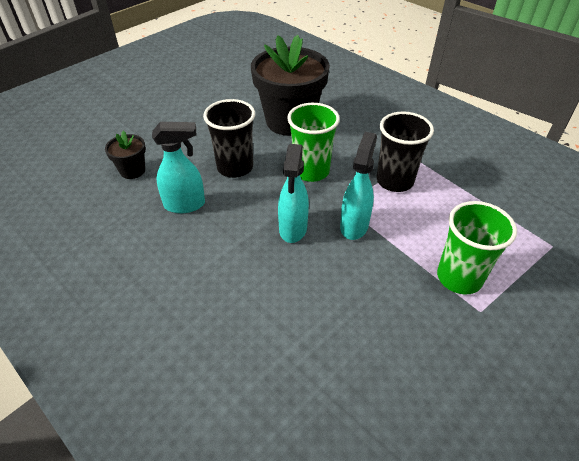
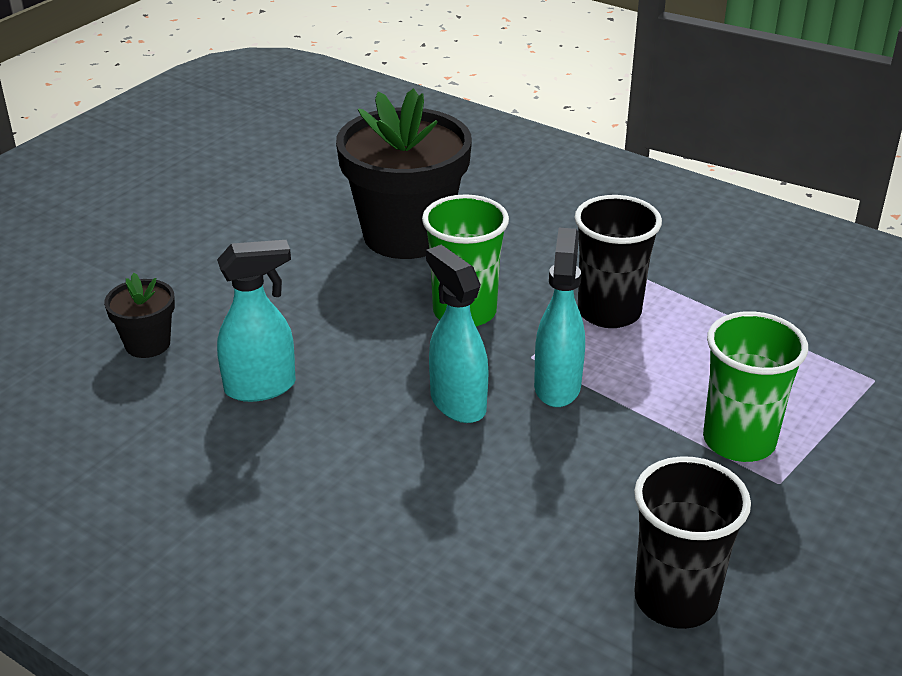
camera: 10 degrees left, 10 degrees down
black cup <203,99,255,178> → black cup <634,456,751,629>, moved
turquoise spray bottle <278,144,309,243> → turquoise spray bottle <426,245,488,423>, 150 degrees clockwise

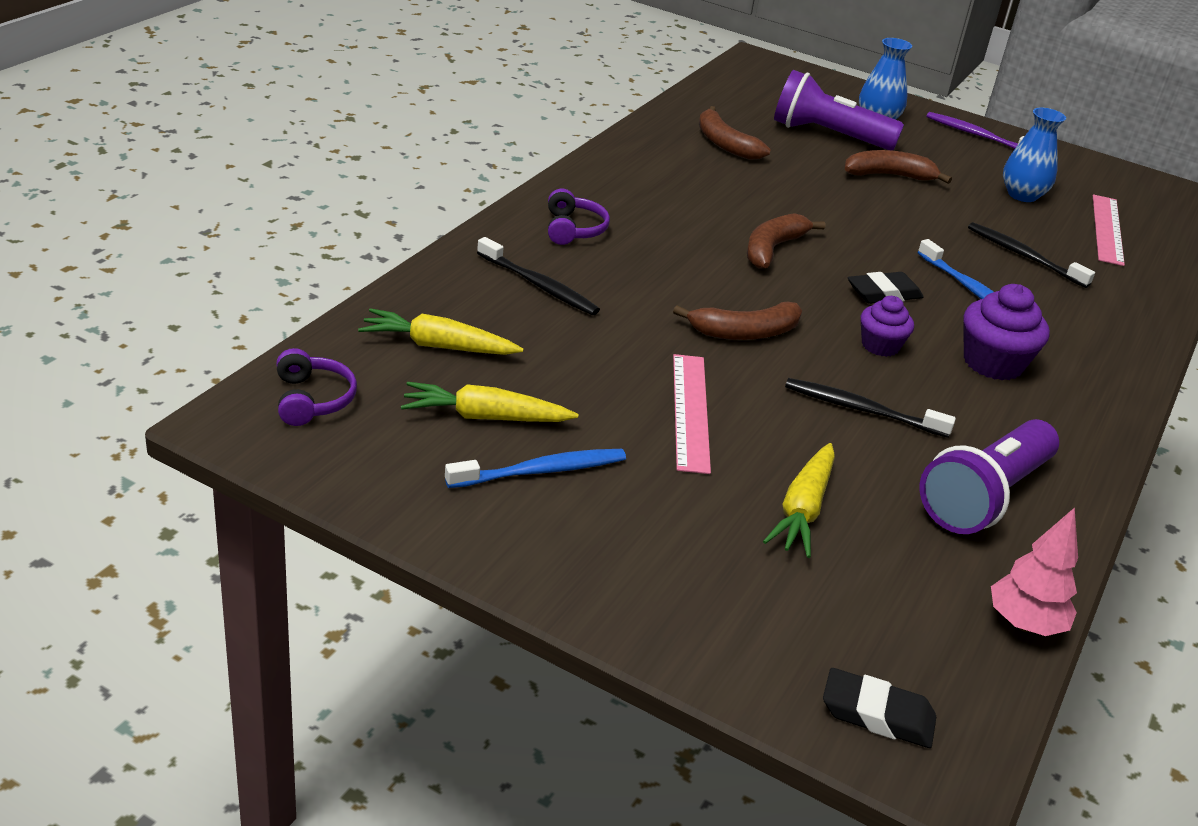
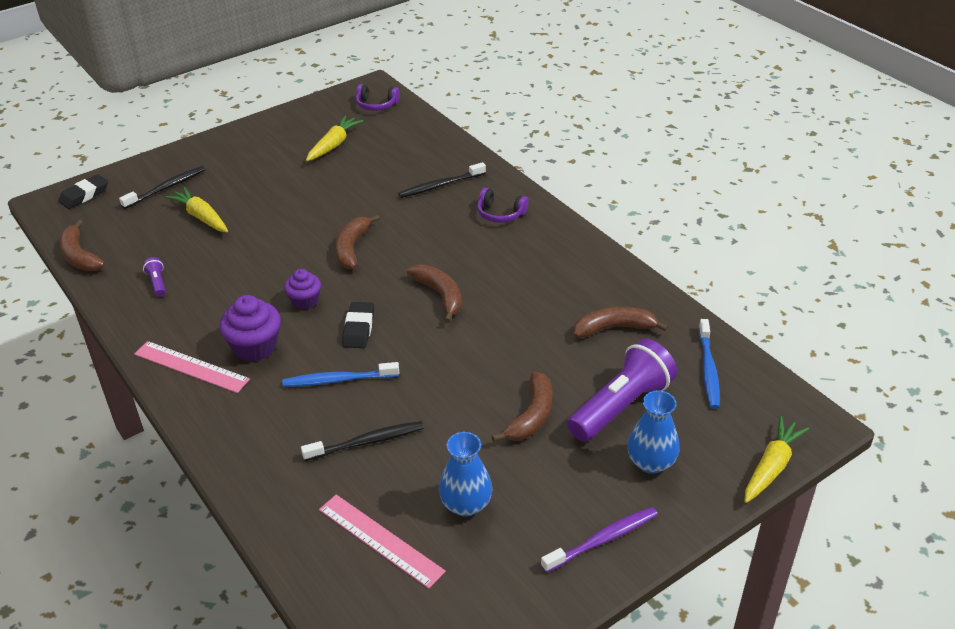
camera: 120 degrees right, 5 degrees up
yellow carrot <358,308,524,355> → yellow carrot <744,416,809,503>, moved
blue toothbrush <445,449,626,488> → blue toothbrush <699,319,720,409>, moved
pink ruler <673,354,711,474> → pink ruler <134,341,250,393>, moved
black toothbrush <785,378,956,438> → black toothbrush <119,166,206,209>, moved
pink tree <991,507,1078,636> → brown banana <59,220,105,271>
purple flashlight <920,419,1059,534> → purple flashlight <143,257,166,297>, x0.41

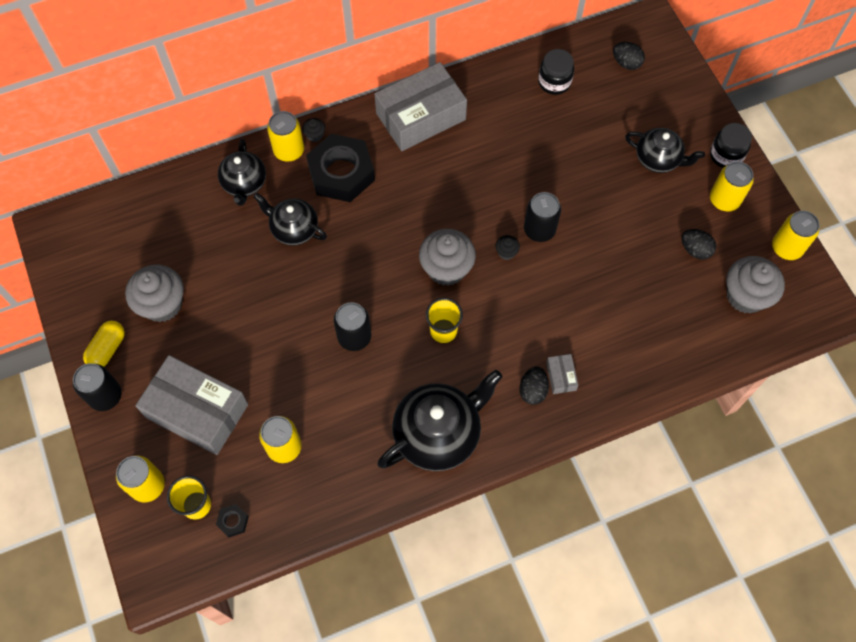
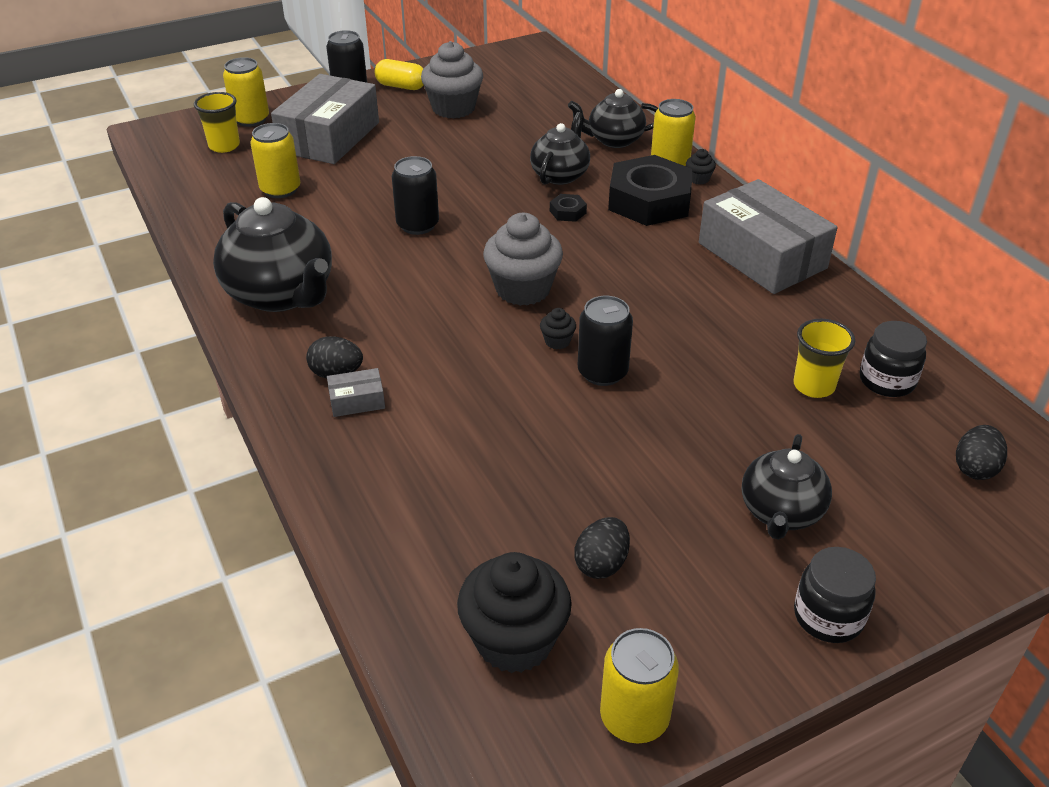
camera: 85 degrees right, 25 degrees down
yellow can <710,161,754,211> → -
black nut <216,504,249,537> → black nut <550,194,587,222>, moved
yellow cup <426,298,463,343> → yellow cup <793,319,855,398>, moved
grey cupcake <726,256,785,313> → black cupcake <457,552,572,673>

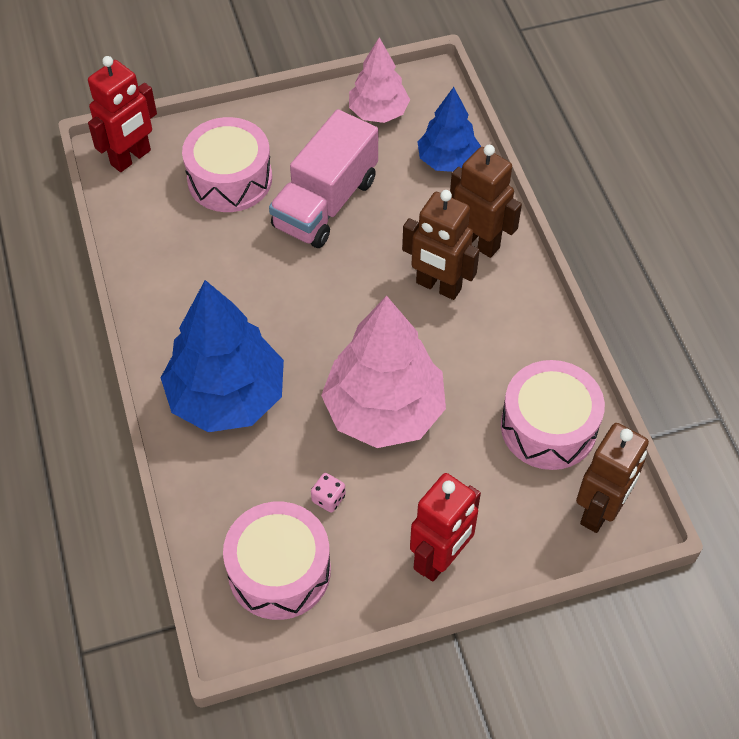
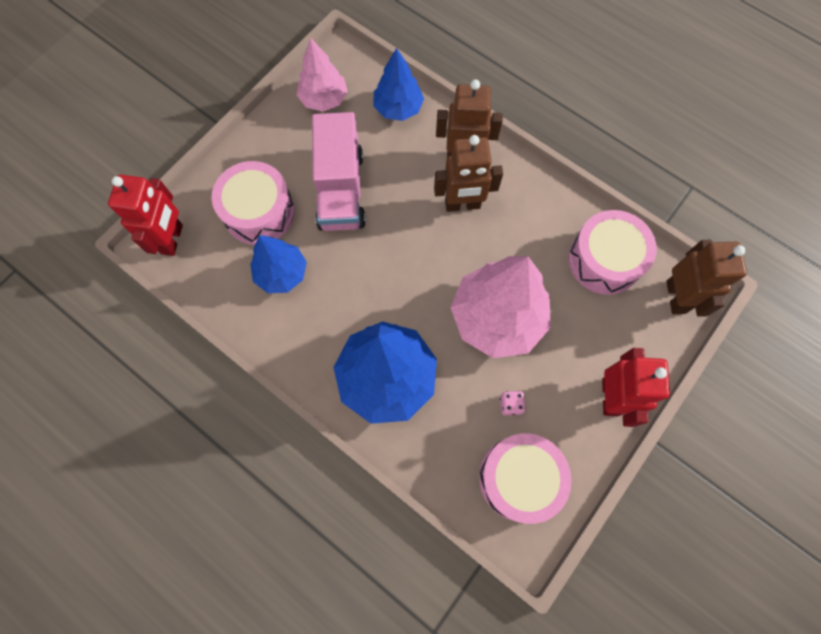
camera: 35 degrees left, 15 degrees up
- → blue tree <250,235,307,293>

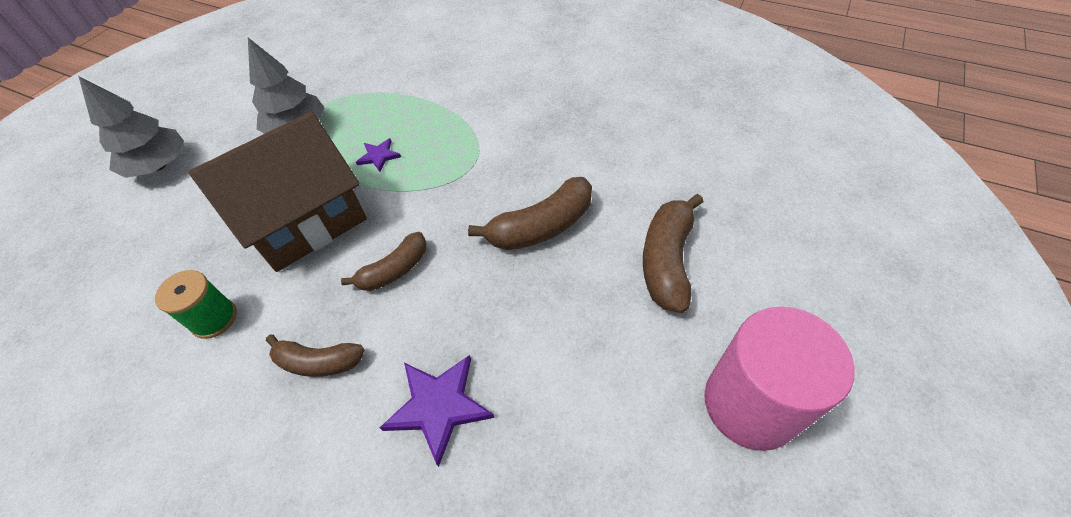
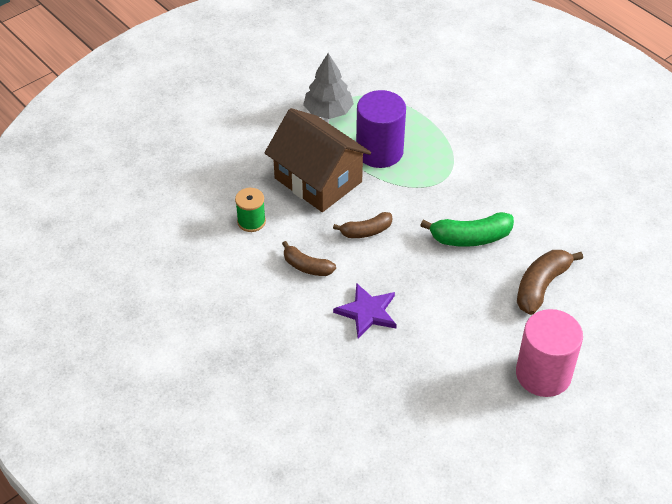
camera: 20 degrees right, 5 degrees down
grey tree <79,76,184,178> → -
purple star <356,138,401,172> → purple cylinder <356,90,406,168>
brown banana <468,177,592,250> → green banana <420,212,514,247>
brown house <188,112,367,272> → brown house <265,108,371,212>, 60 degrees clockwise

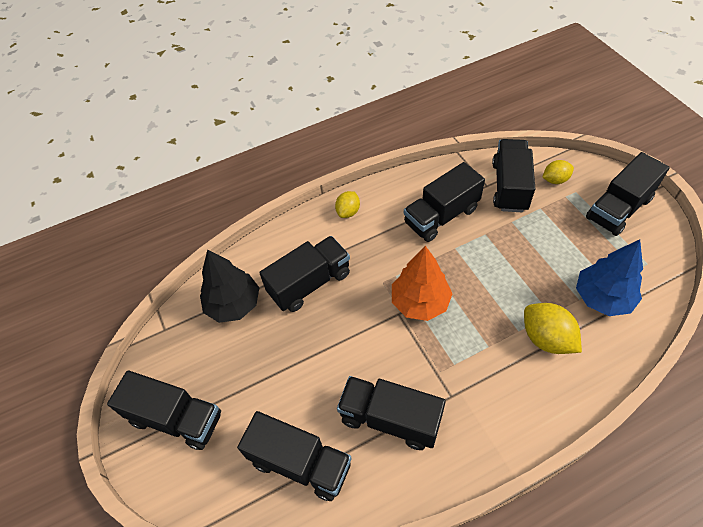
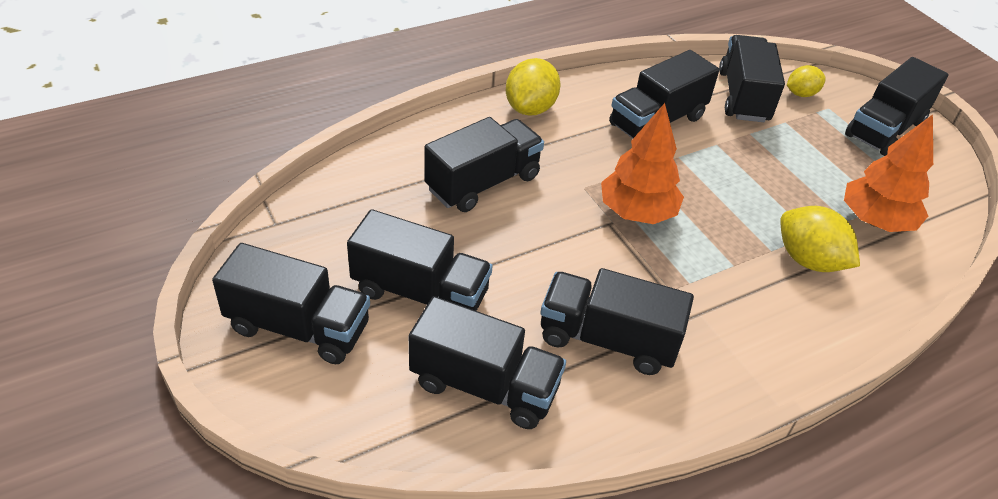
camera: 10 degrees left, 10 degrees down
black tree <200,249,259,323> → -
- → black truck <347,209,493,311>
blue tree <576,240,643,316> → orange tree <844,114,933,232>
yellow lemon <335,191,360,218> → yellow lemon <506,58,560,116>, x1.62

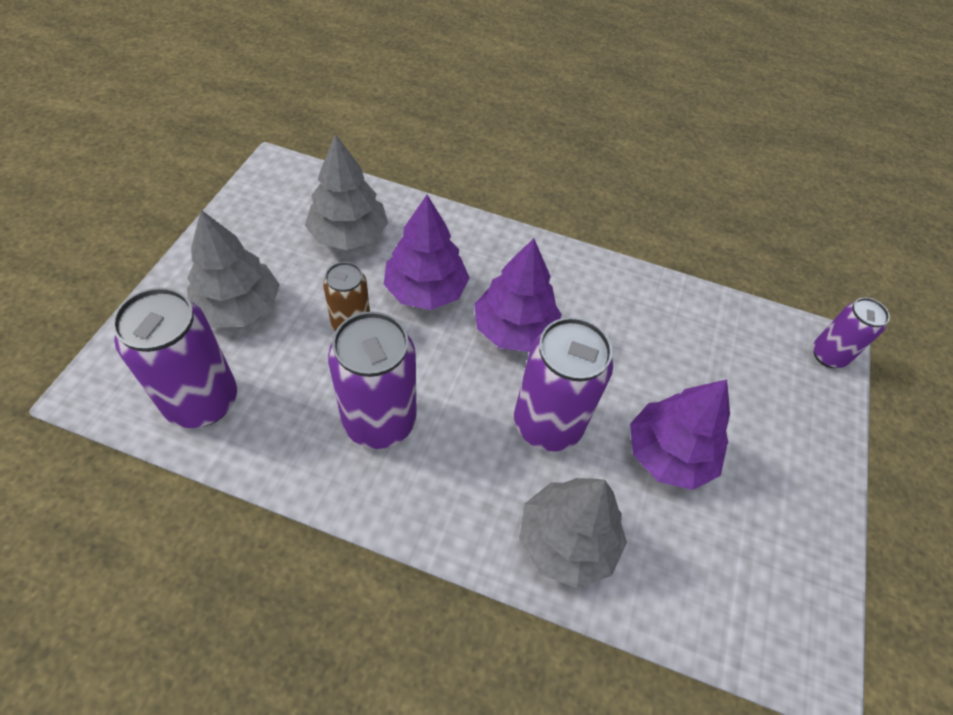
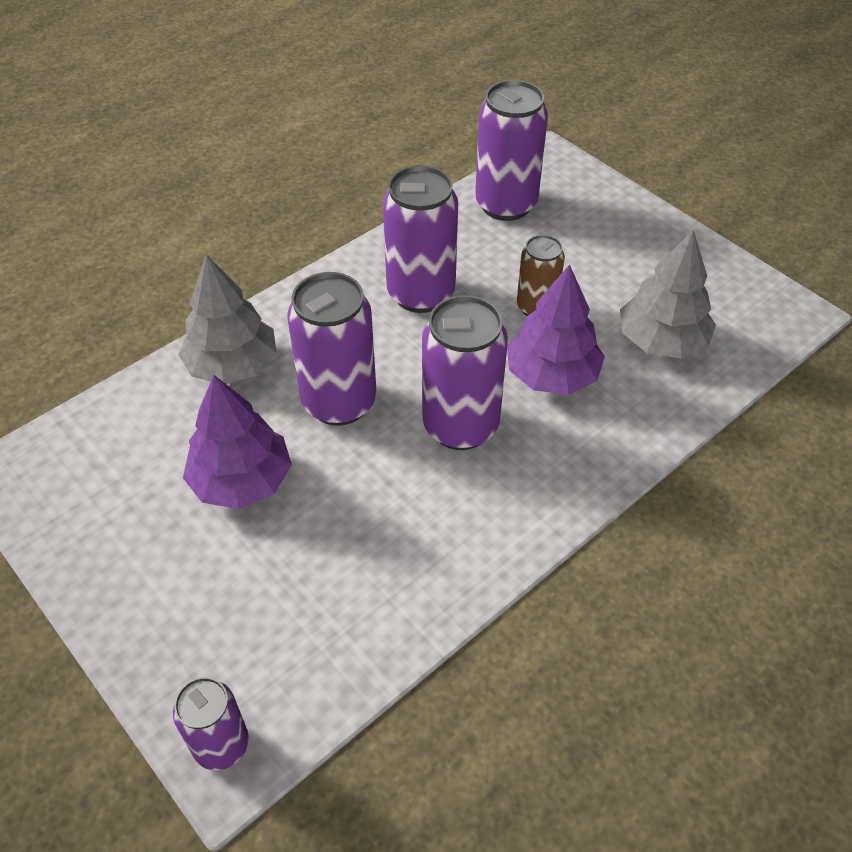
camera: 125 degrees right, 5 degrees down
grey tree <187,210,280,328> → -
purple tree <474,238,562,352> → purple can <422,295,508,450>

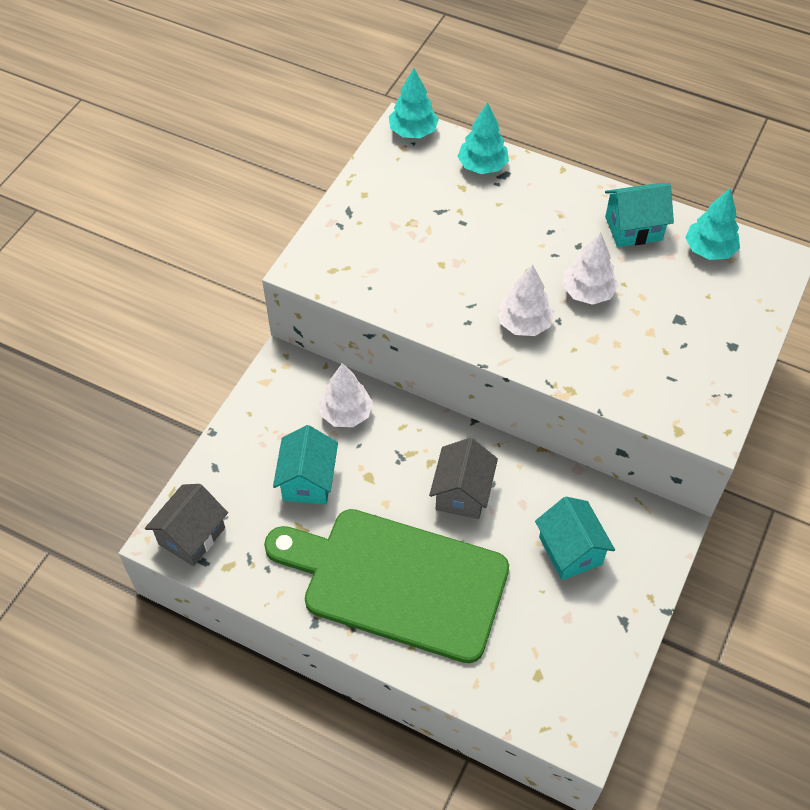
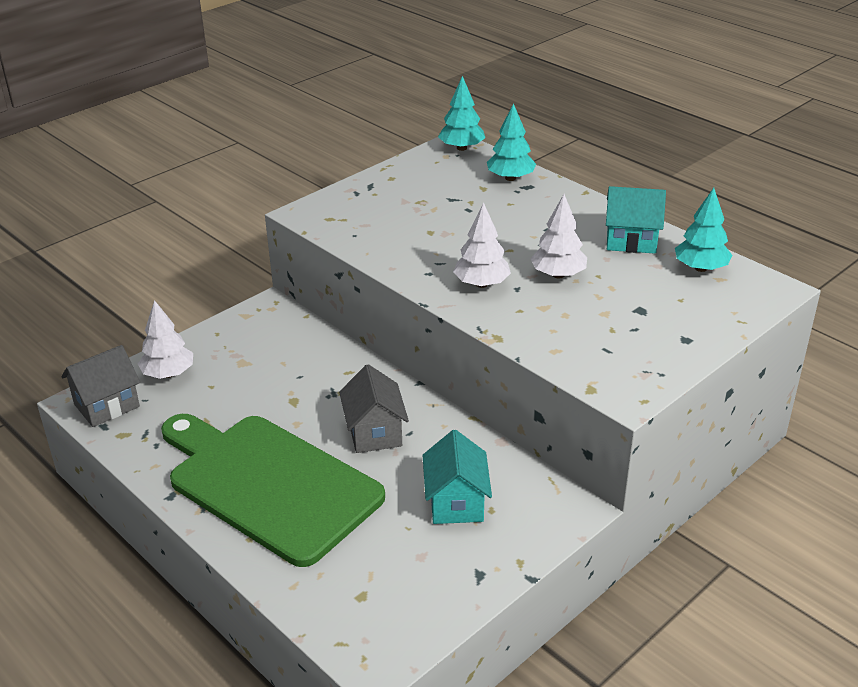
camera: 20 degrees right, 20 degrees down
turquoise house <273,425,338,505> → -
white tree <319,363,373,427> → white tree <138,300,193,379>, moved
grey house <429,438,498,519> → grey house <339,364,409,453>, 45 degrees counterclockwise

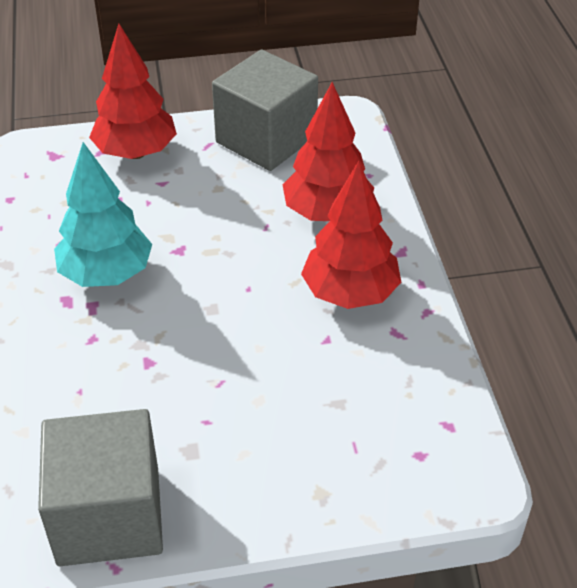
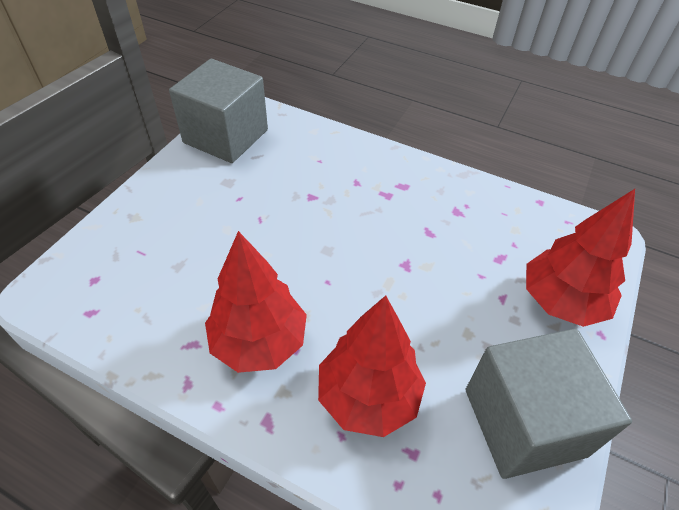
camera: 125 degrees right, 5 degrees up
turquoise tree <54,142,152,287> → -

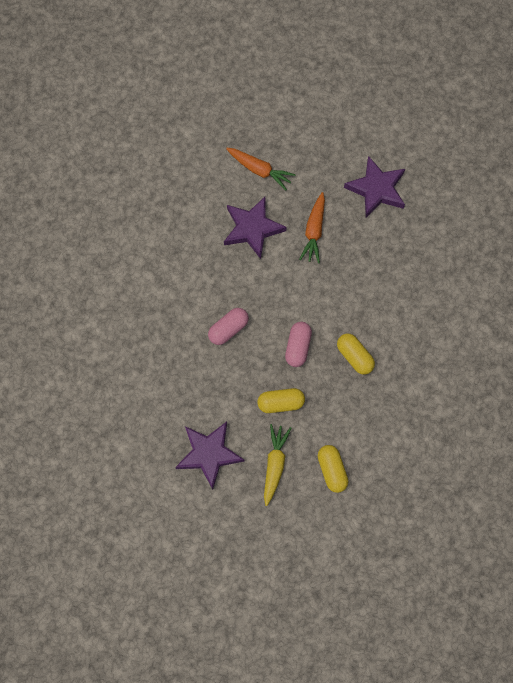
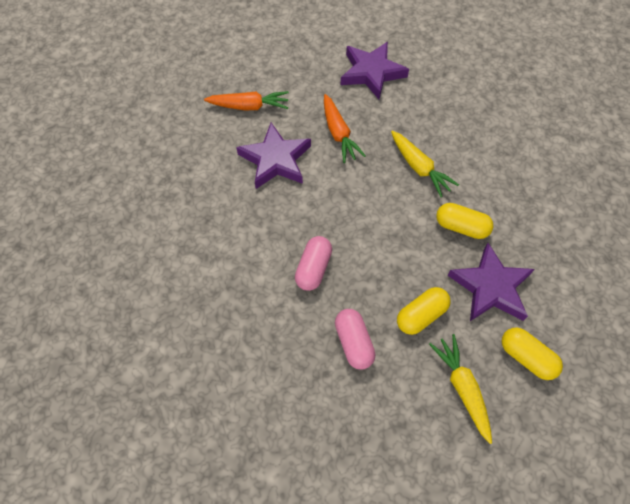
camera: 30 degrees left, 10 degrees down
- → yellow carrot <391,131,459,197>
purple star <175,422,244,489> → purple star <448,243,535,321>, moved
pink capsule <285,322,312,367> → pink capsule <335,309,376,370>, moved

